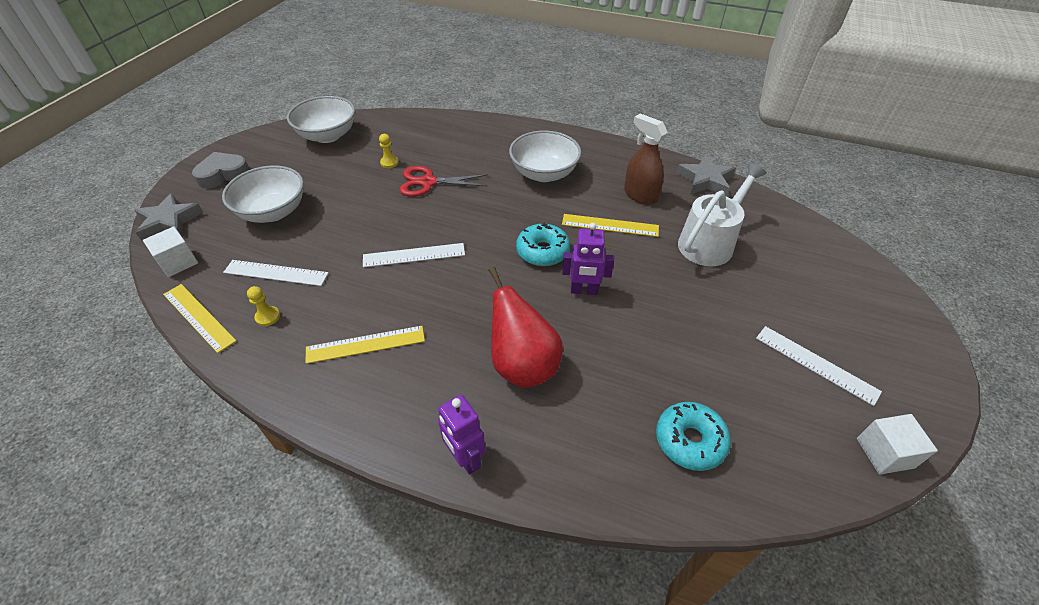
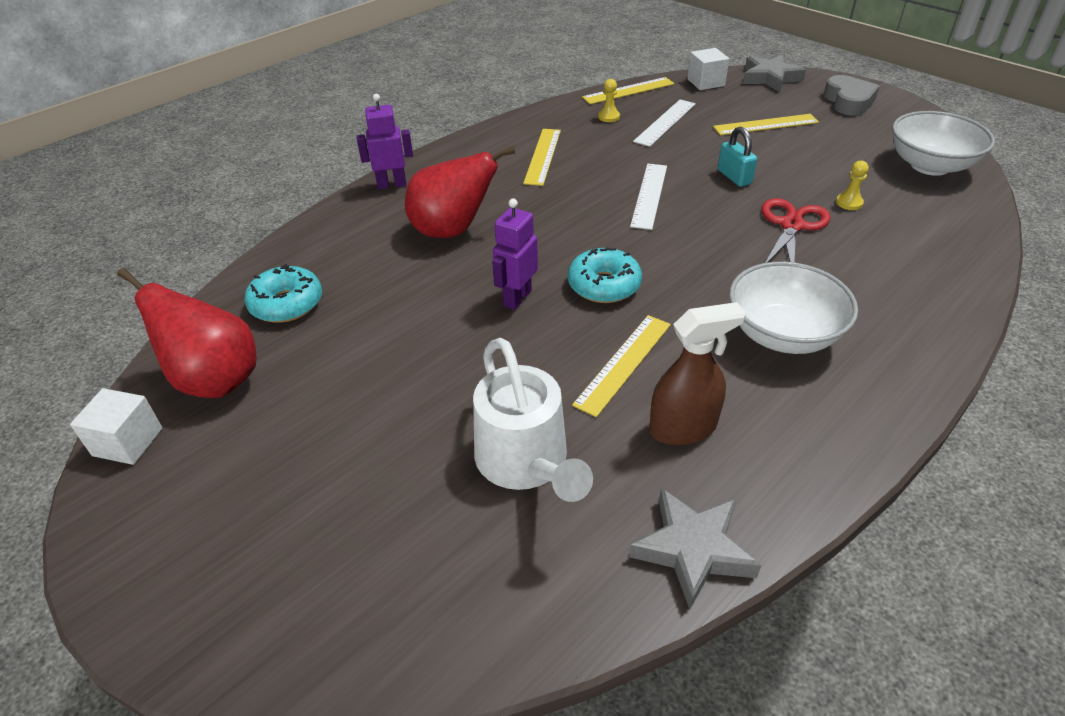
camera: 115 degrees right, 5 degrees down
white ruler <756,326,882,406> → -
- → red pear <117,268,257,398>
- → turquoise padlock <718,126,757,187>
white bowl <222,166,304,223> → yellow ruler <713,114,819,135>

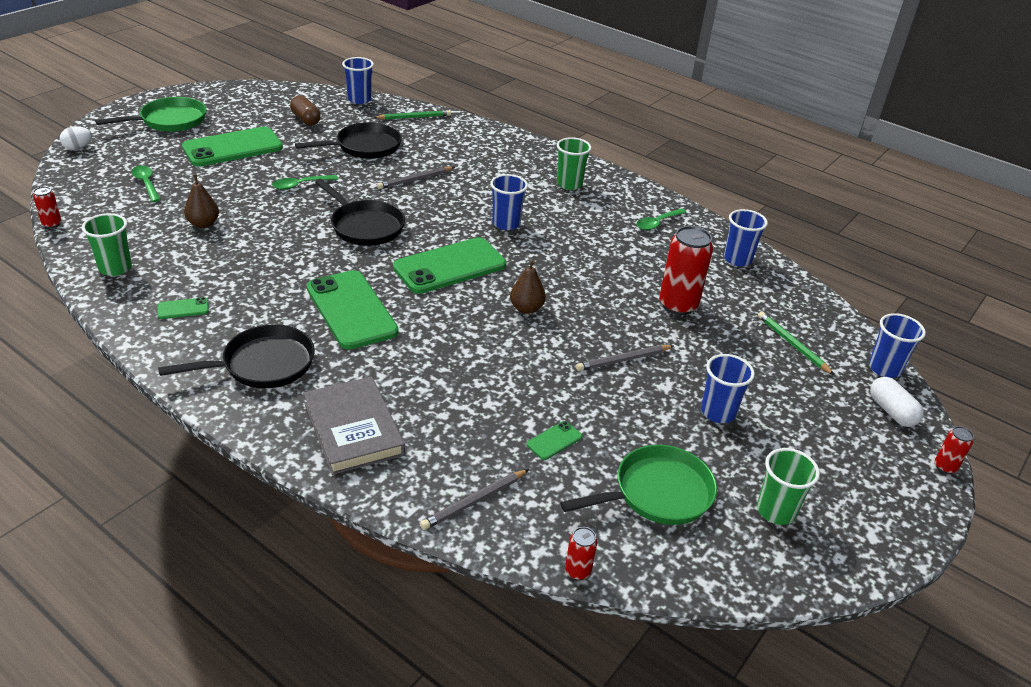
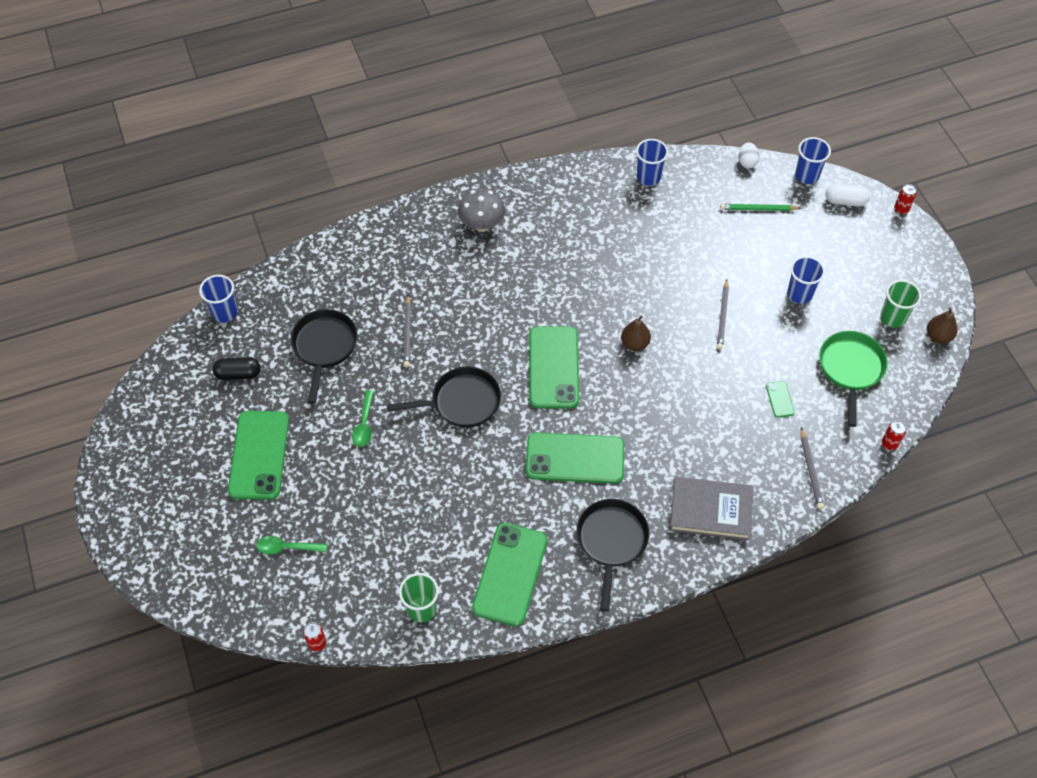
camera: 55 degrees left, 20 degrees up
green pan <95,97,207,132> → -
green pencil <373,110,451,120> → -
blue cup <490,174,528,230> → -
green spoon <637,208,687,230> → -
red can <659,226,713,315> → -
white egg <60,126,92,150> → white egg <739,142,760,169>, moved
brown pear <184,174,219,228> → brown pear <927,308,957,344>, moved
green cup <557,137,592,190> → grey mushroom <458,188,505,232>
brown capsule <290,96,321,125> → black capsule <212,357,261,380>
green phone <158,297,209,319> → green phone <472,523,547,626>, x2.40

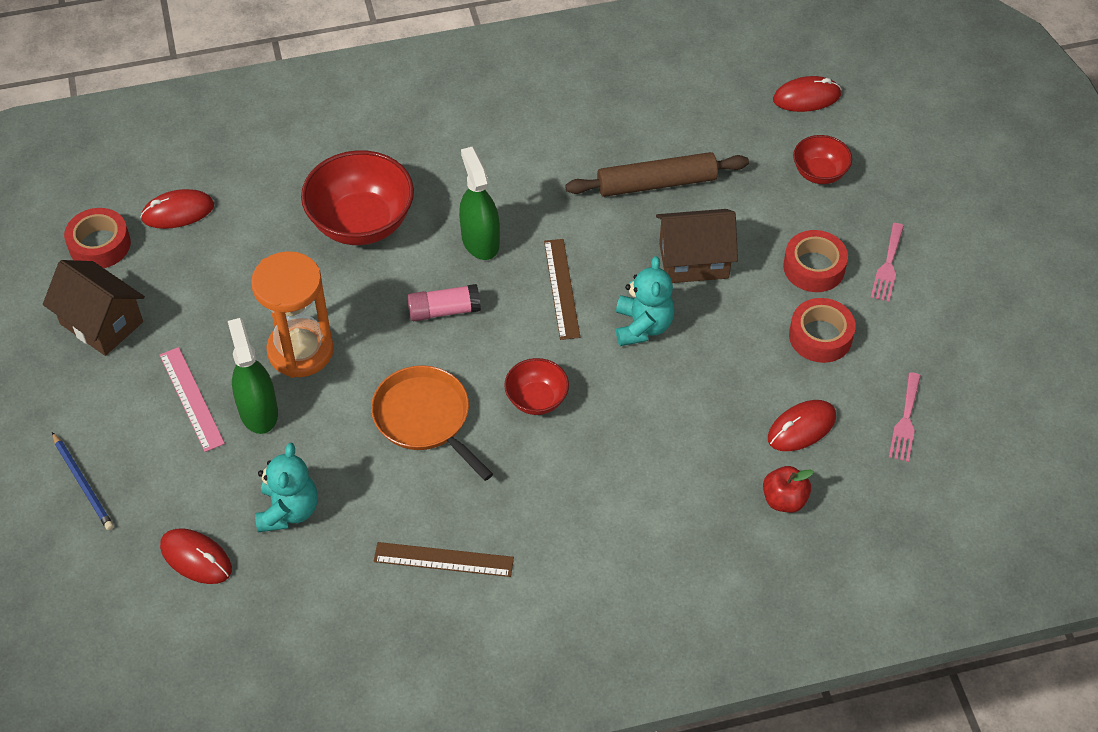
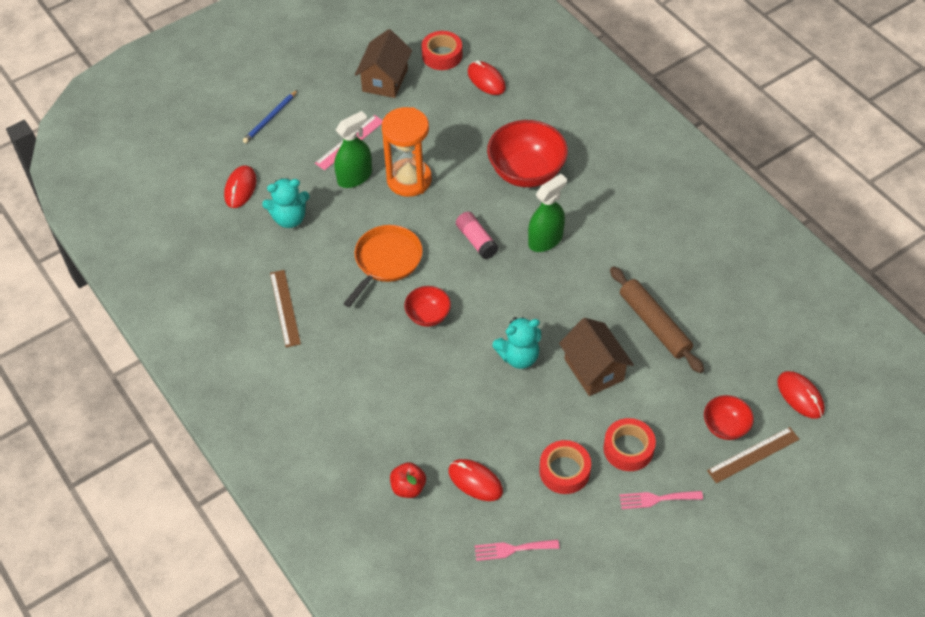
camera: 70 degrees right, 0 degrees up
brown ruler <544,239,580,340> → brown ruler <707,427,799,483>, moved

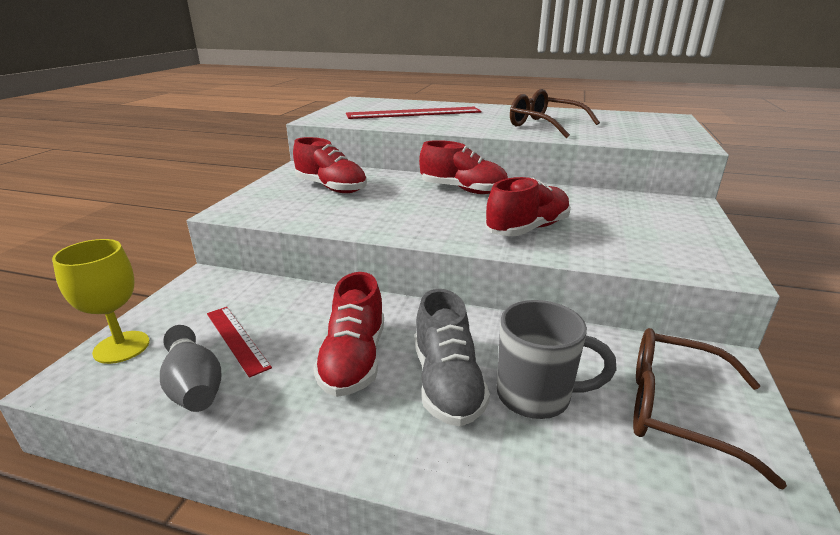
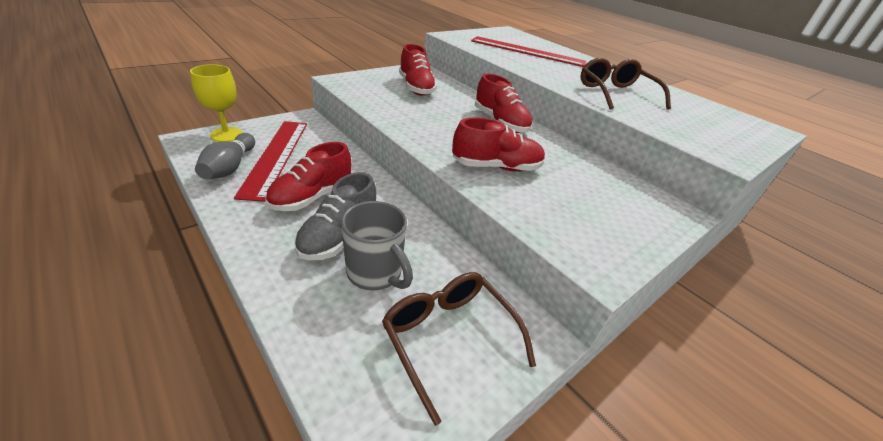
camera: 30 degrees right, 10 degrees up
red ruler <207,307,272,378> → red ruler <234,121,307,202>, x1.84

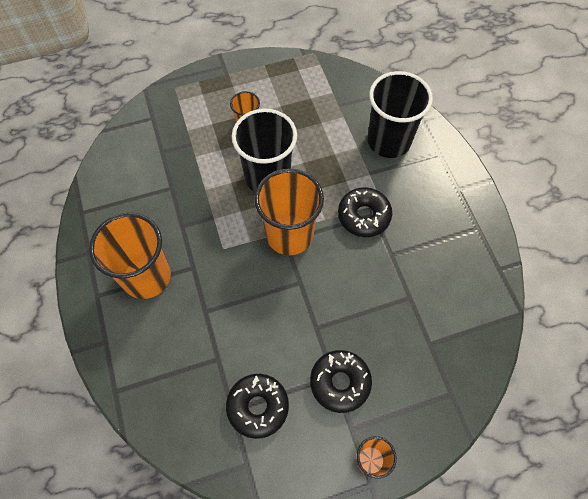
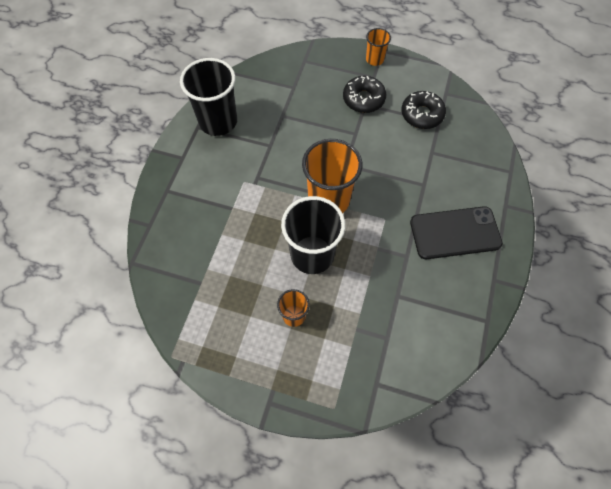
camera: 145 degrees left, 0 degrees up
black donut <338,187,392,237> → -
black cup <367,71,433,158> → black cup <180,58,237,136>, moved
orange cup <89,213,171,299> → black phone <410,206,503,259>

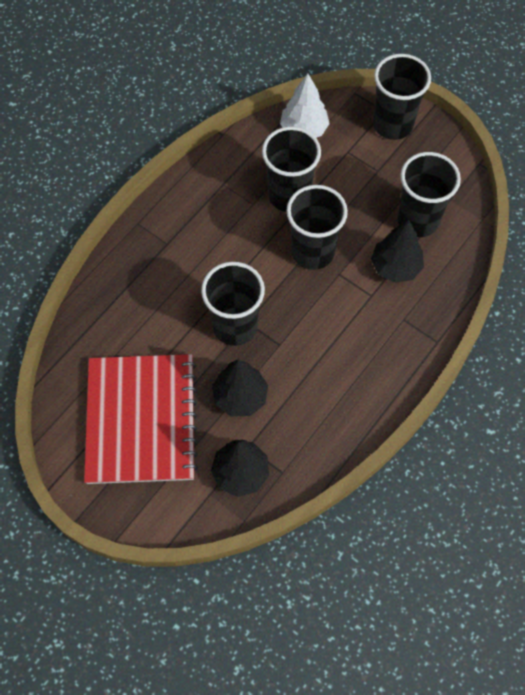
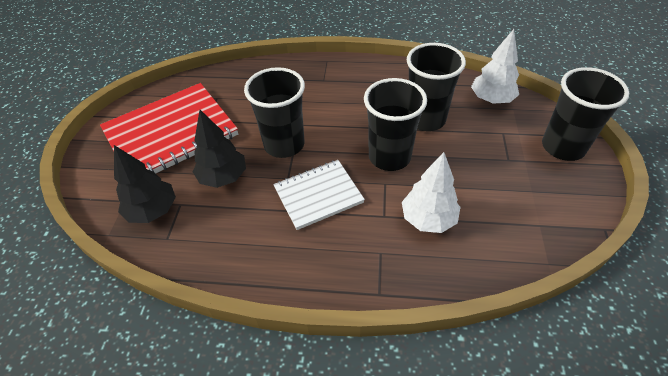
camera: 60 degrees right, 15 degrees down
black cup <397,152,461,237> → -
- → white notebook <273,160,365,230>
black tree <371,219,424,283> → white tree <402,152,460,233>

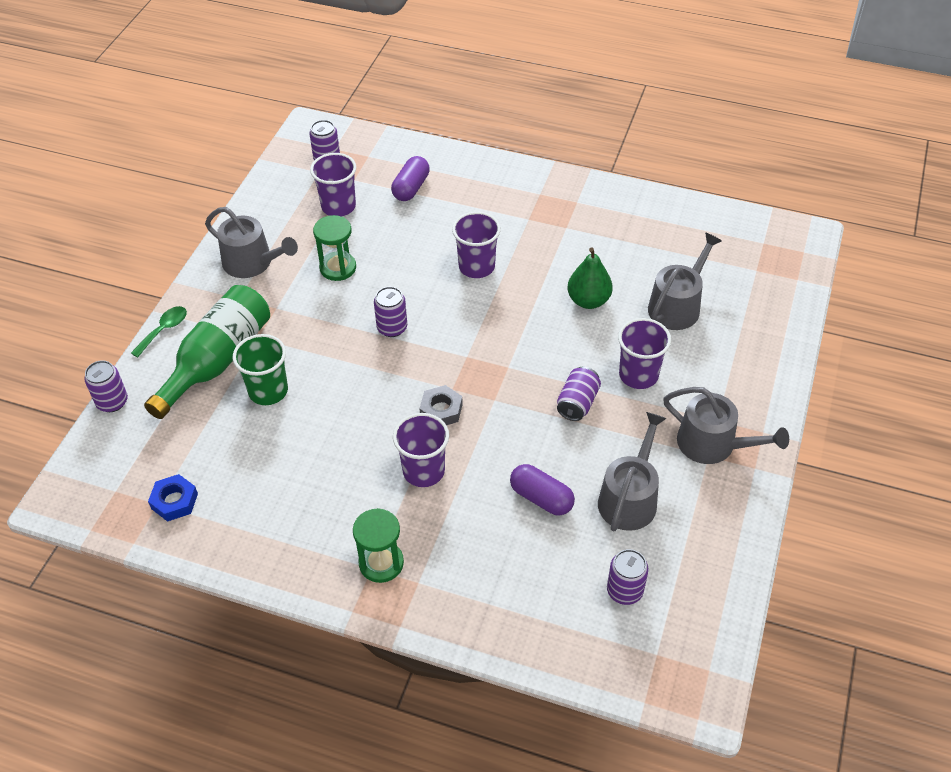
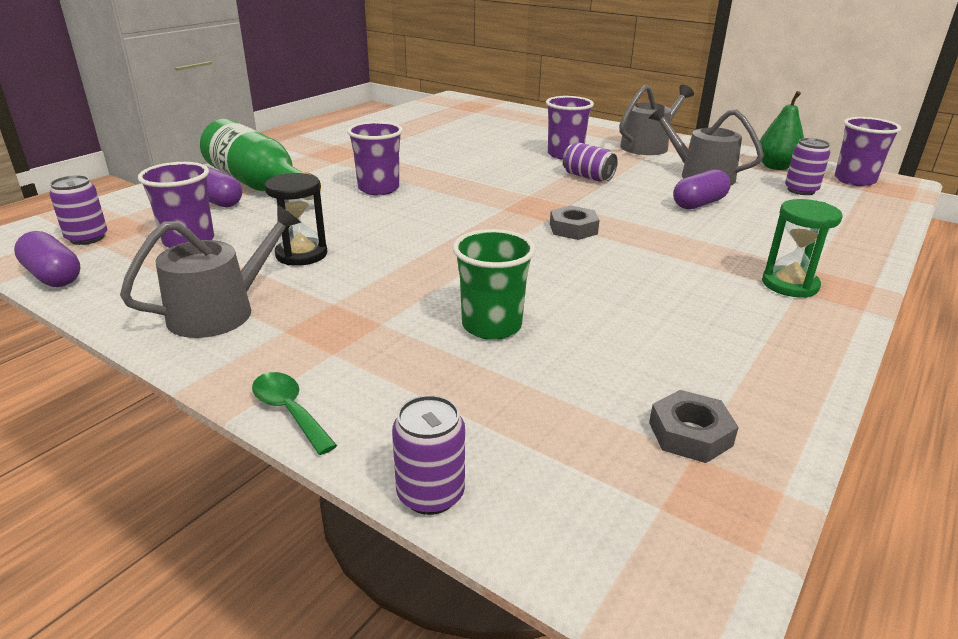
camera: 75 degrees left, 20 degrees down
purple can <374,286,407,337> → -
grey watering can <648,232,722,330> → -
- → purple capsule <14,231,81,287>
green bottle <144,285,270,419> → green bottle <200,119,321,191>, moved
purple cup <393,413,449,487> → purple cup <835,117,901,186>, moved
green pear <567,247,613,309> → green pear <760,91,804,170>, moved
blue nut <148,474,198,522> → grey nut <649,390,739,463>
green hourglass <313,215,356,281> → black hourglass <264,173,327,266>

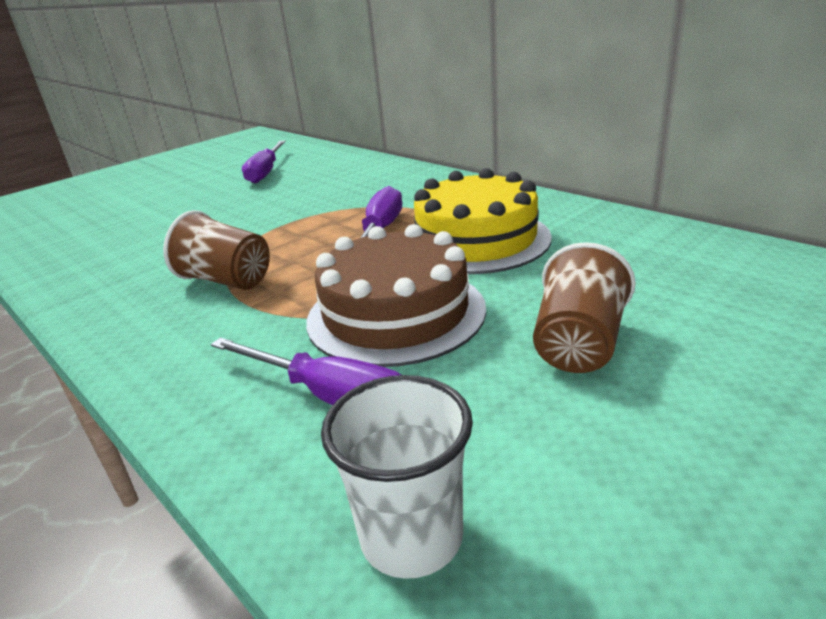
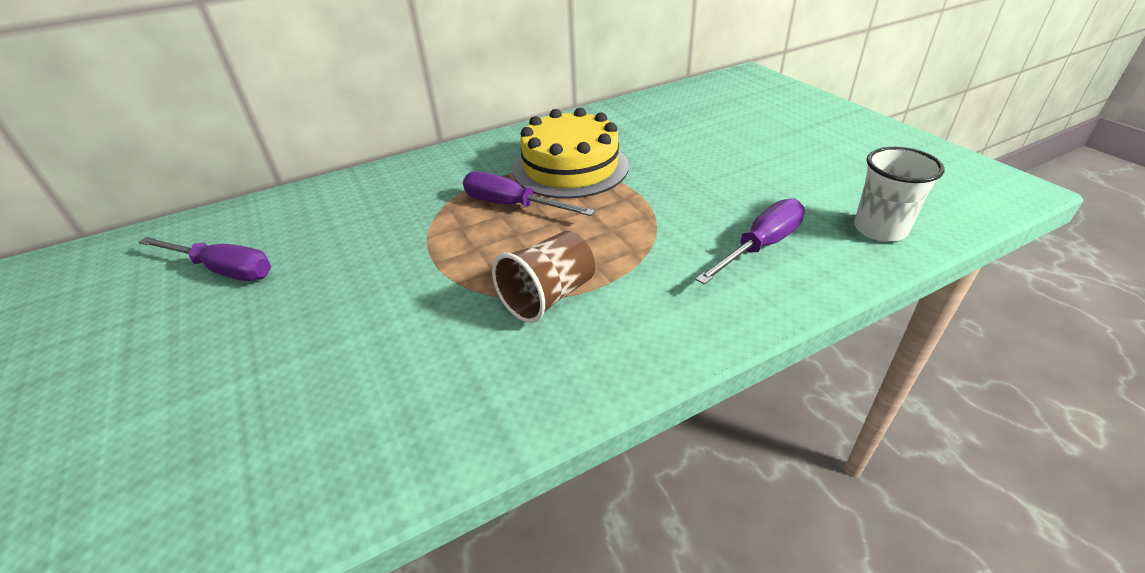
camera: 75 degrees left, 10 degrees up
brown cake <306,224,486,367> → -
brown cup <533,242,636,373> → -

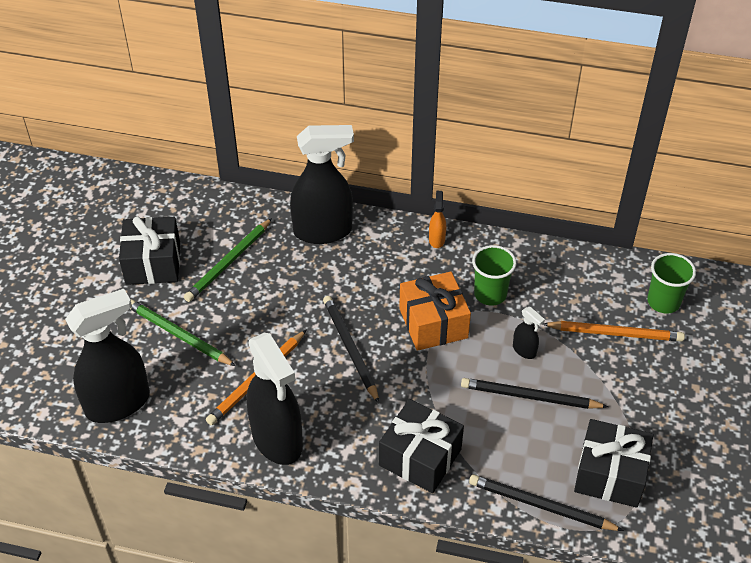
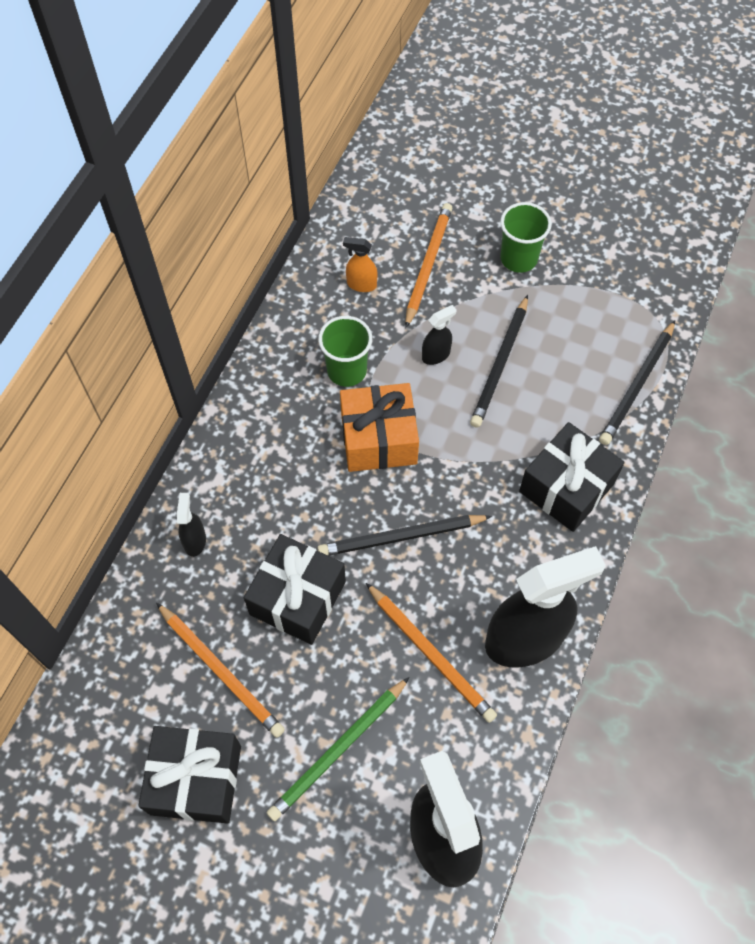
camera: 80 degrees left, 15 degrees up
orange spray bottle <429,191,446,248> → orange spray bottle <343,237,378,292>, moved
black gift <574,419,653,508> → black gift <244,534,346,645>, moved
green cup <647,253,696,313> → green cup <500,202,552,273>, moved
green pencil <184,218,272,302> → orange pencil <156,603,285,738>
black spray bottle <290,125,354,244> → black spray bottle <177,493,206,557>, x0.43

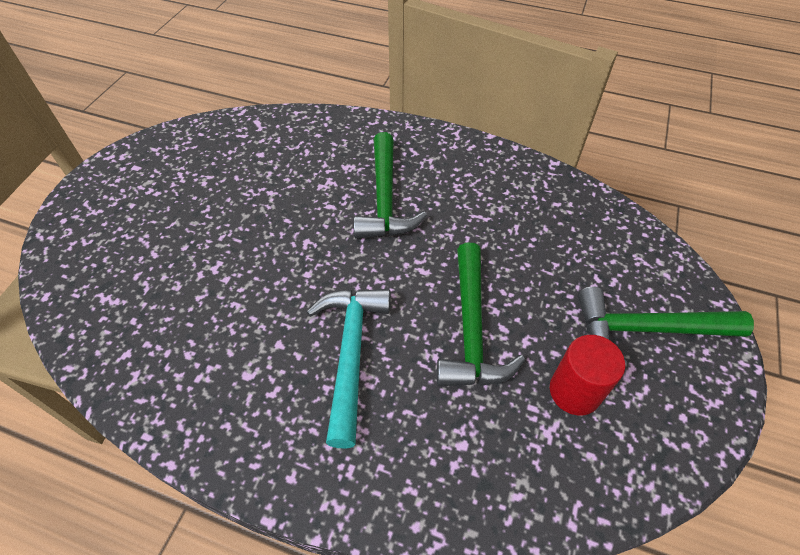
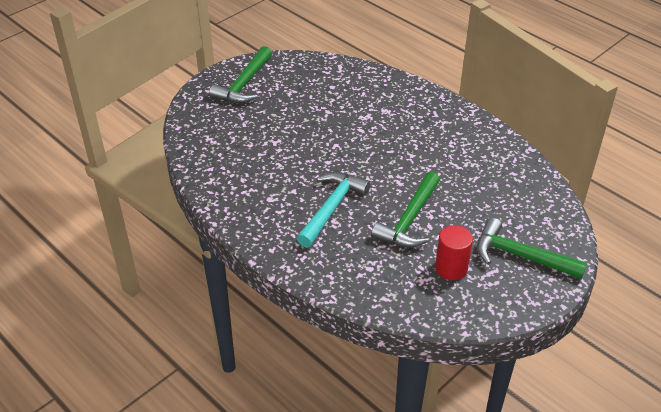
camera: 25 degrees right, 10 degrees down
green hammer <354,132,427,239> → green hammer <209,46,272,103>, moved

